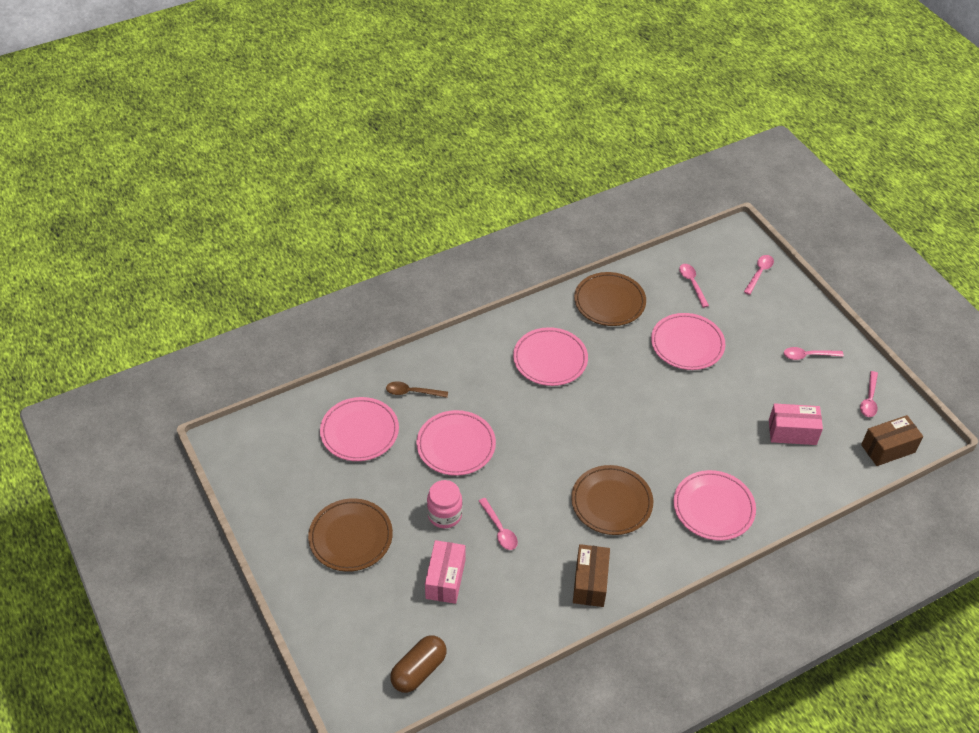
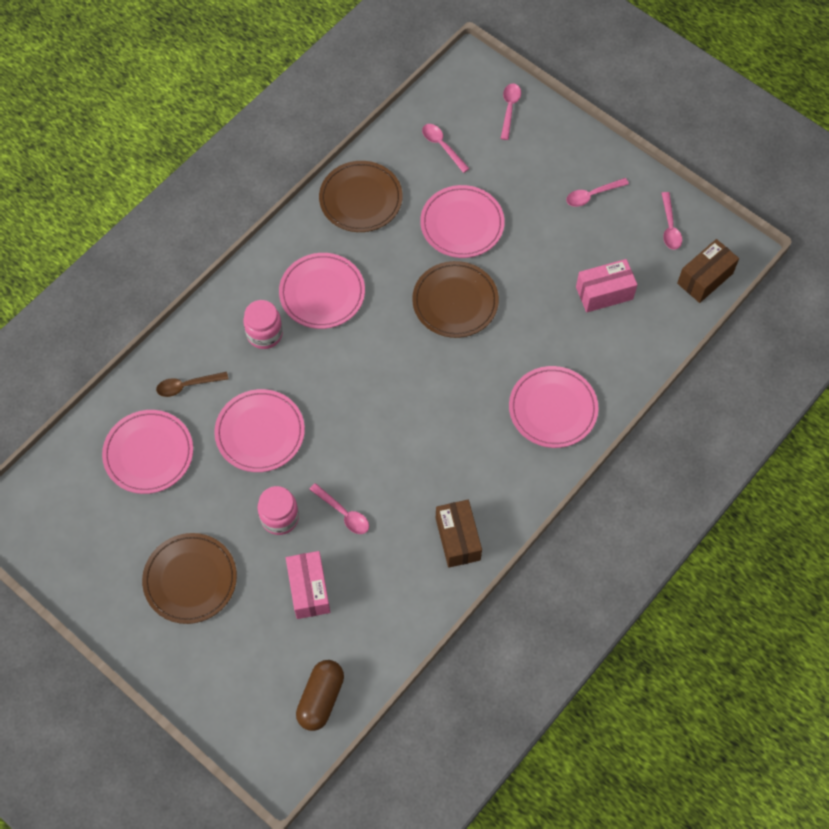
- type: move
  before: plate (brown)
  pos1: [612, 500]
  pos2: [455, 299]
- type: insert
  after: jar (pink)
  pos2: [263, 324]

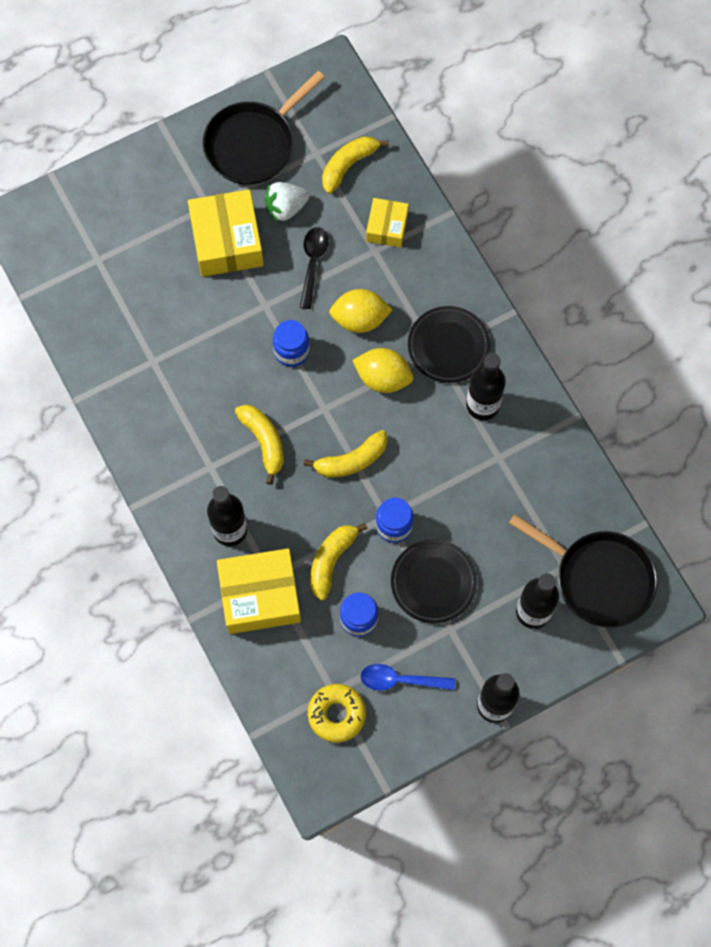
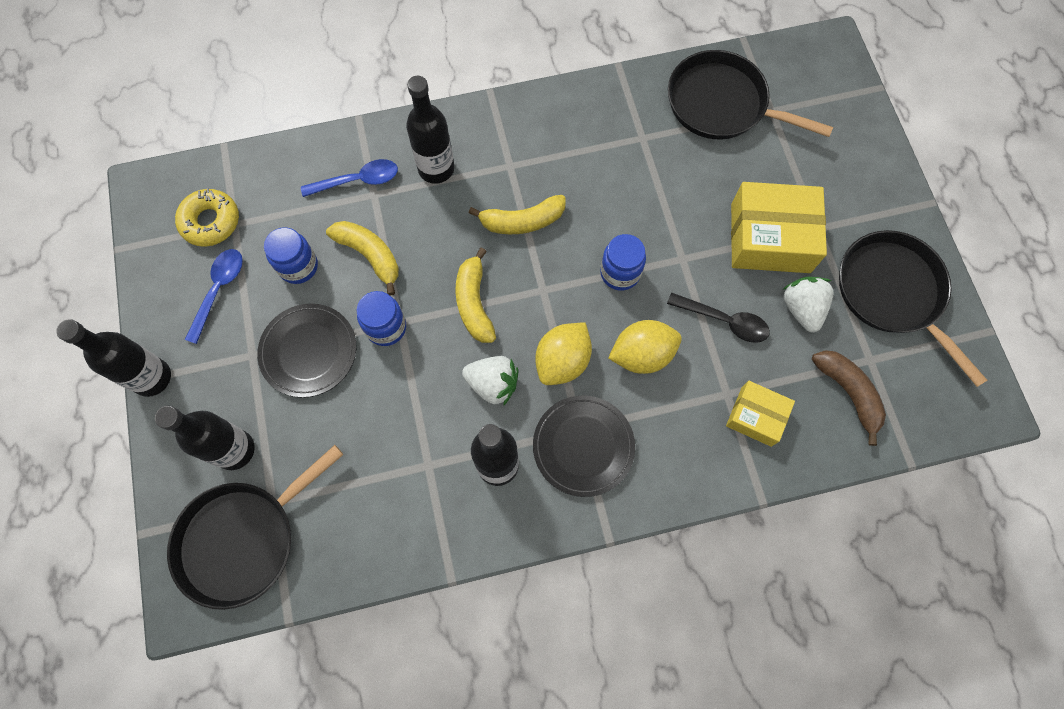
- type: recolor
  before: banana (yellow)
  after: banana (brown)
  pos1: [355, 165]
  pos2: [849, 398]
- type: rotate
  before: lemon (yellow)
  pos1: [361, 311]
  pos2: [645, 347]
  turn: 60
- type: replace
  before: box (yellow)
  after: spoon (blue)
  pos1: [259, 591]
  pos2: [349, 178]
- type: insert
  after: pan (black)
  pos2: [750, 94]
- type: insert
  after: strawberry (white)
  pos2: [490, 381]

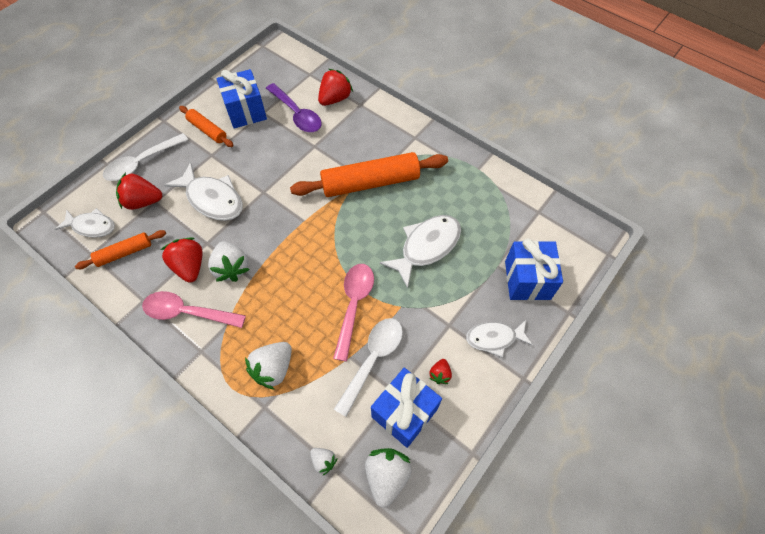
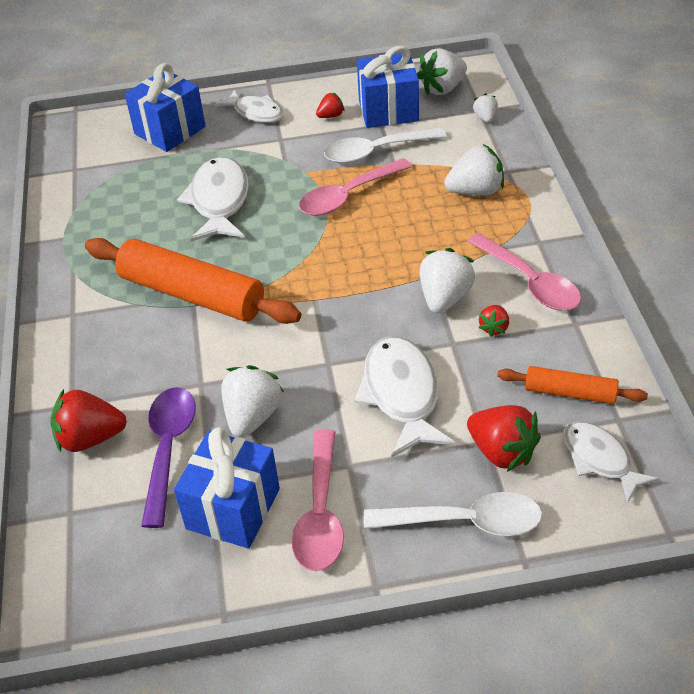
- type: replace
  before: rolling pin (orange)
  after: spoon (pink)
  pos1: [206, 126]
  pos2: [317, 500]
- type: rotate
  before: fish (white)
  pos1: [420, 251]
  pos2: [213, 199]
  turn: 90
- type: resize
  before: strawberry (red)
  pos1: [182, 260]
  pos2: [493, 321]
  scale: 0.53
- type: insert
  after: strawberry (white)
  pos2: [252, 401]

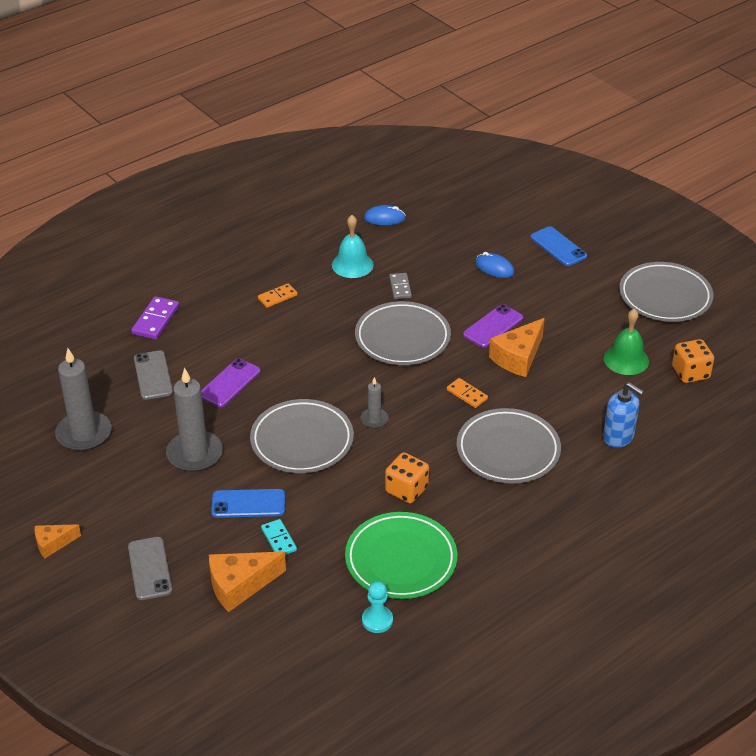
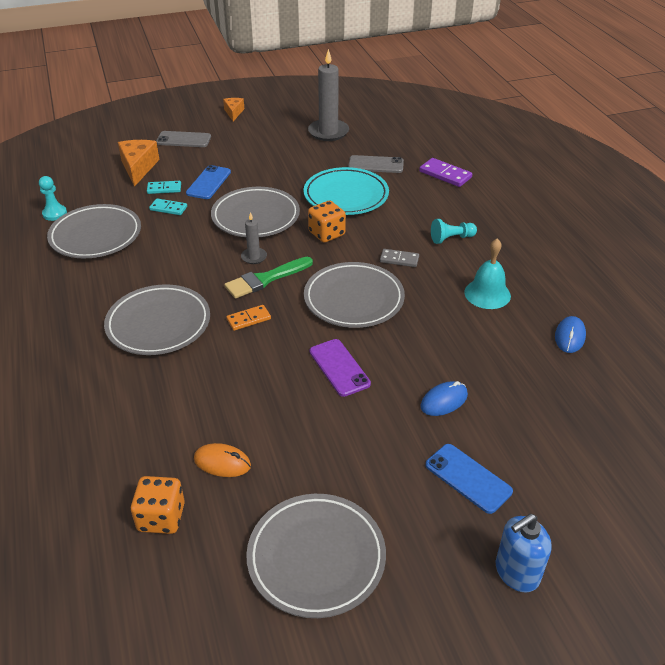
- type: rotate
  before: phone (blue)
  pos1: [559, 246]
  pos2: [469, 479]
  turn: 60
- type: move
  before: domino (grey)
  pos1: [400, 286]
  pos2: [399, 258]
- type: replace
  before: domino (orange)
  after: pawn (turquoise)
  pos1: [278, 295]
  pos2: [454, 231]
- type: replace
  before: bell (green)
  after: mouse (orange)
  pos1: [626, 342]
  pos2: [222, 460]
- type: delete
  before: cheese (orange)
  pos1: [517, 347]
- type: replace
  before: phone (purple)
  after: plate (turquoise)
  pos1: [230, 382]
  pos2: [346, 191]
- type: delete
  before: candle (grey)
  pos1: [194, 419]
- type: move
  before: soap dispenser (blue)
  pos1: [623, 415]
  pos2: [524, 553]
- type: move
  before: dice (orange)
  pos1: [407, 477]
  pos2: [327, 222]
- type: recolor
  before: plate (green)
  after: plate (grey)
  pos1: [401, 555]
  pos2: [94, 231]
- type: insert
  after: domino (turquoise)
  pos2: [168, 206]
- type: insert
  after: brush (green)
  pos2: [268, 278]

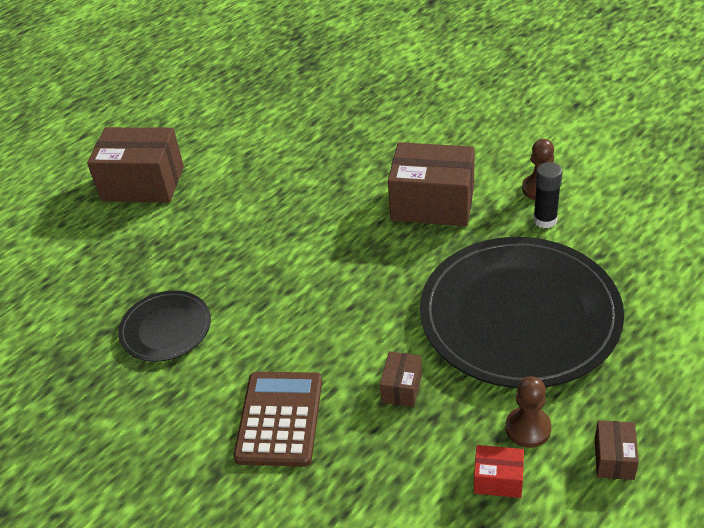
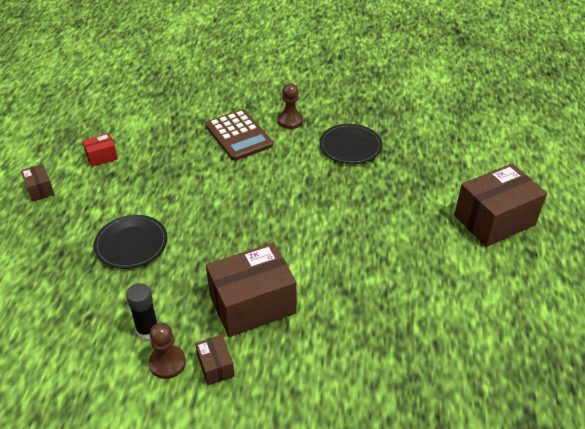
- type: resize
  before: plate (black)
  pos1: [522, 312]
  pos2: [131, 242]
  scale: 0.48
- type: move
  before: box (brown)
  pos1: [401, 379]
  pos2: [215, 360]
- type: move
  before: pawn (brown)
  pos1: [528, 412]
  pos2: [290, 106]

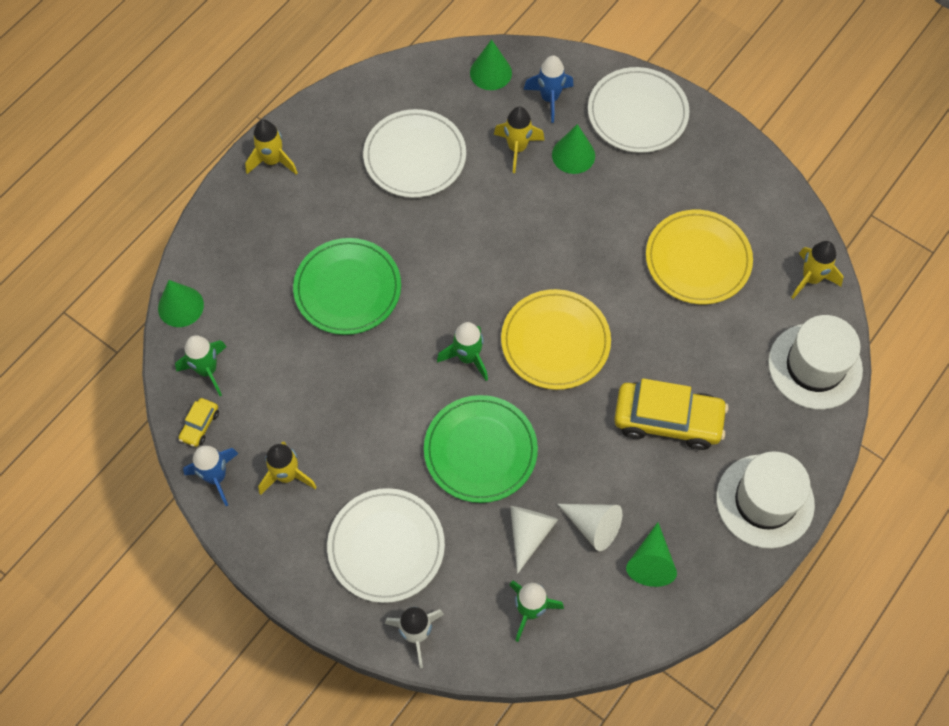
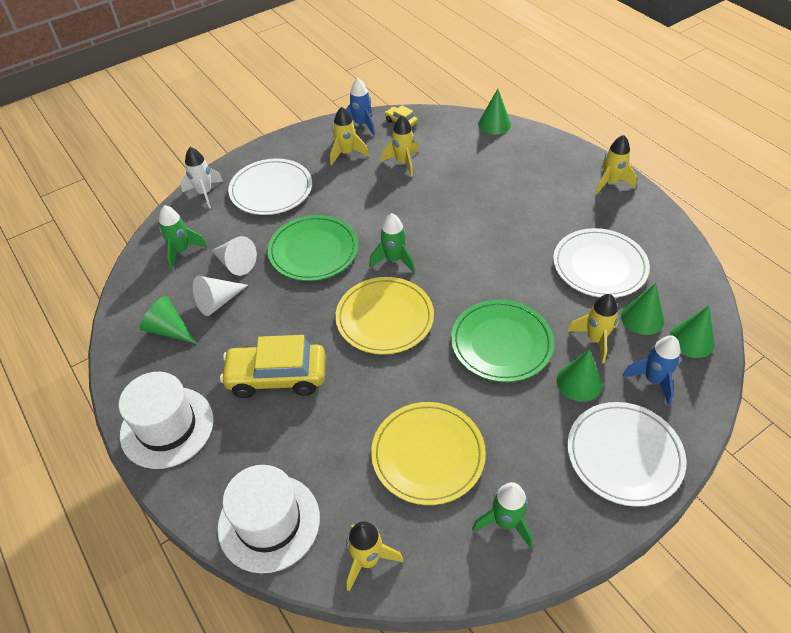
- type: move
  before: plate (green)
  pos1: [347, 286]
  pos2: [502, 341]
- type: move
  before: rocket (green)
  pos1: [201, 365]
  pos2: [502, 515]
- type: rotate
  before: car (yellow)
  pos1: [671, 414]
  pos2: [272, 366]
  turn: 60
- type: insert
  after: rocket (yellow)
  pos2: [399, 146]
- type: insert
  after: cone (green)
  pos2: [642, 309]

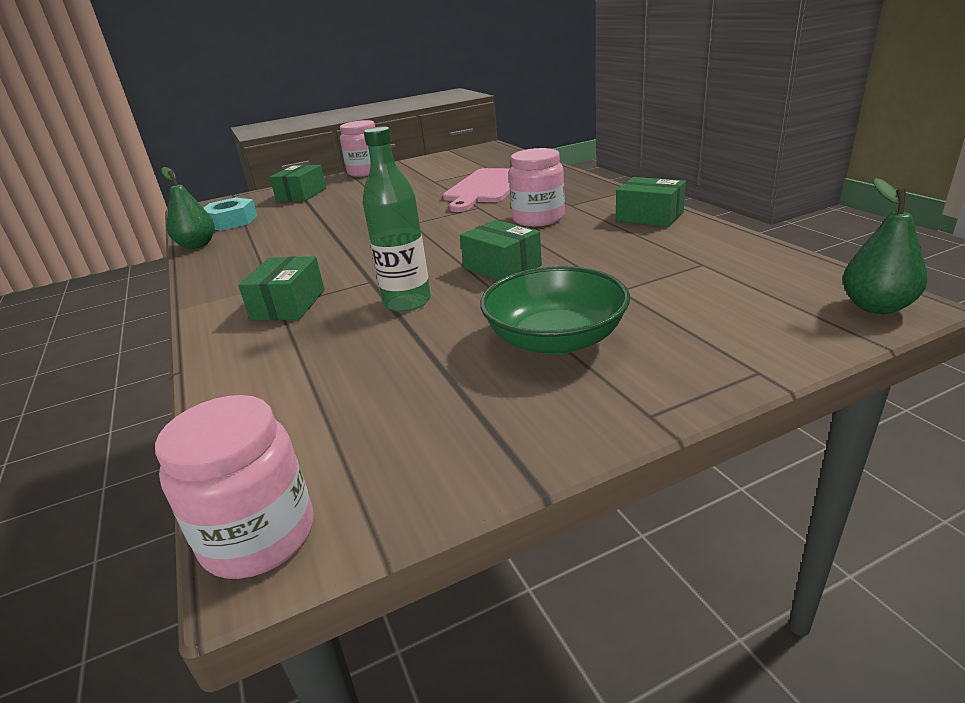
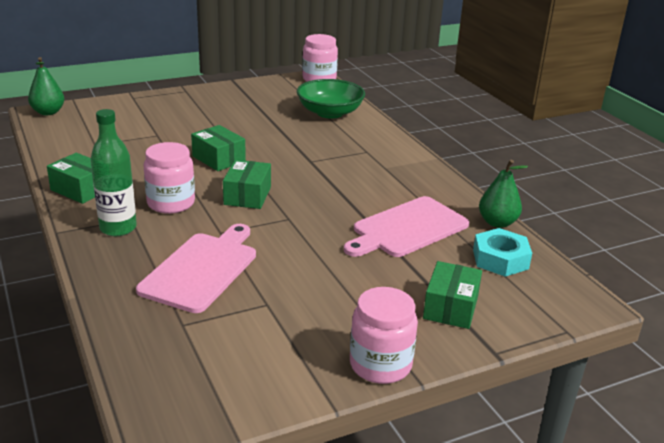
- type: move
  before: bottle (green)
  pos1: [397, 219]
  pos2: [114, 172]
- type: move
  before: box (green)
  pos1: [281, 288]
  pos2: [247, 184]
- type: move
  before: bowl (green)
  pos1: [555, 310]
  pos2: [331, 99]
- type: insert
  after: cutting board (pink)
  pos2: [406, 226]

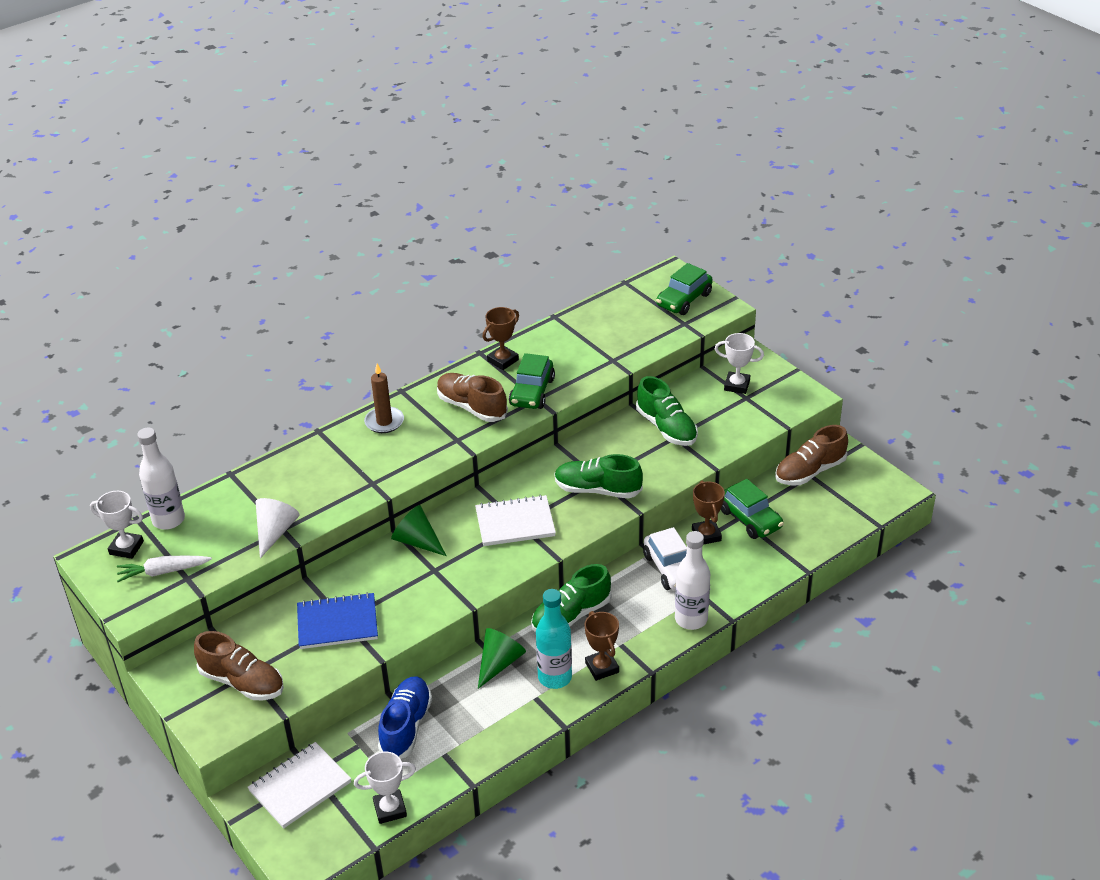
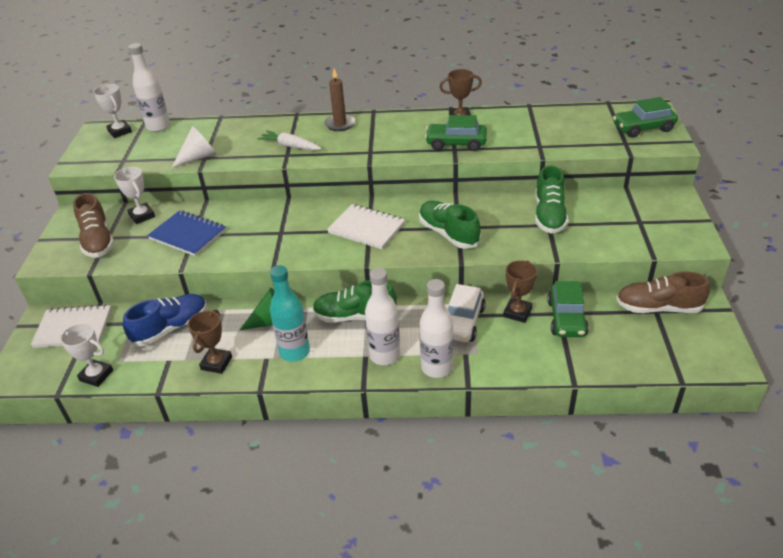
- type: move
  before: trophy (white)
  pos1: [739, 363]
  pos2: [134, 195]
- type: rotate
  before: car (green)
  pos1: [532, 381]
  pos2: [456, 133]
  turn: 45
- type: delete
  before: shoe (brown)
  pos1: [472, 397]
- type: delete
  before: cone (green)
  pos1: [419, 530]
- type: move
  before: carrot (white)
  pos1: [164, 569]
  pos2: [289, 140]
- type: move
  before: trophy (brown)
  pos1: [602, 646]
  pos2: [210, 341]
- type: insert
  after: bottle (white)
  pos2: [382, 316]

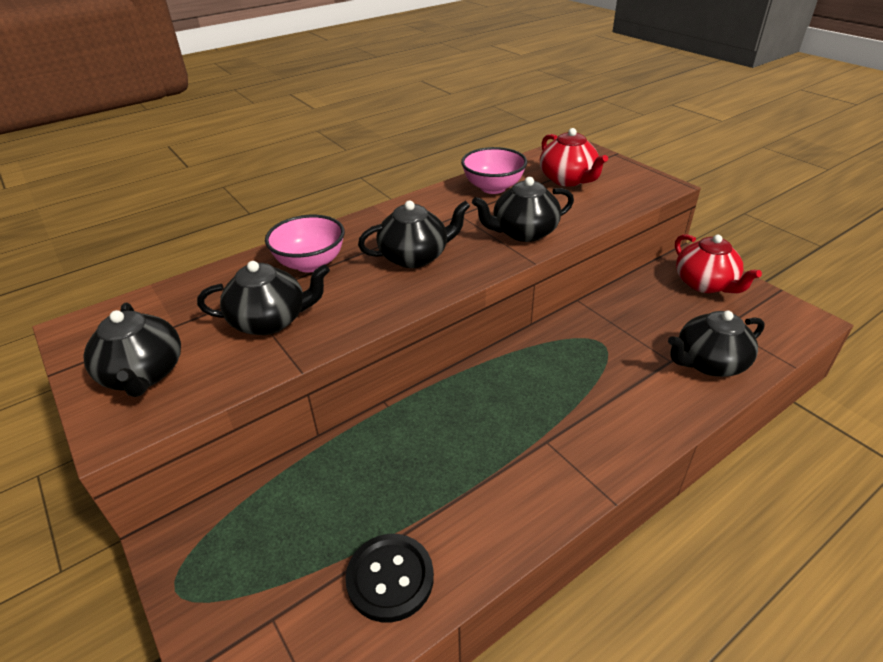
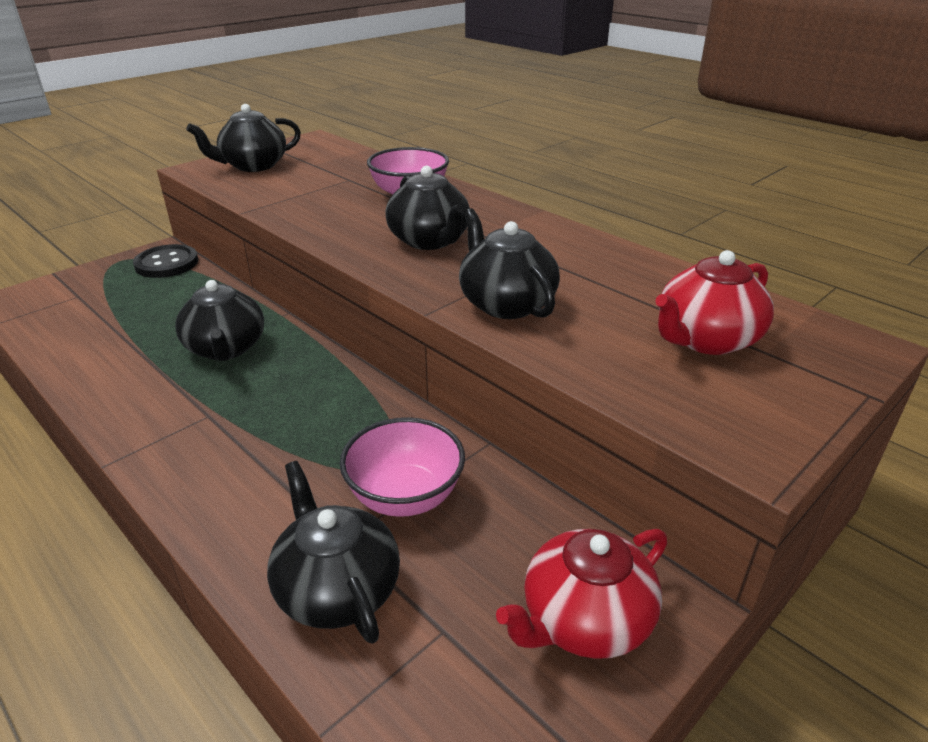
- type: move
  before: bowl (pink)
  pos1: [494, 170]
  pos2: [402, 467]
- type: move
  before: teapot (black)
  pos1: [263, 298]
  pos2: [219, 320]
- type: move
  before: button (black)
  pos1: [389, 578]
  pos2: [165, 261]

